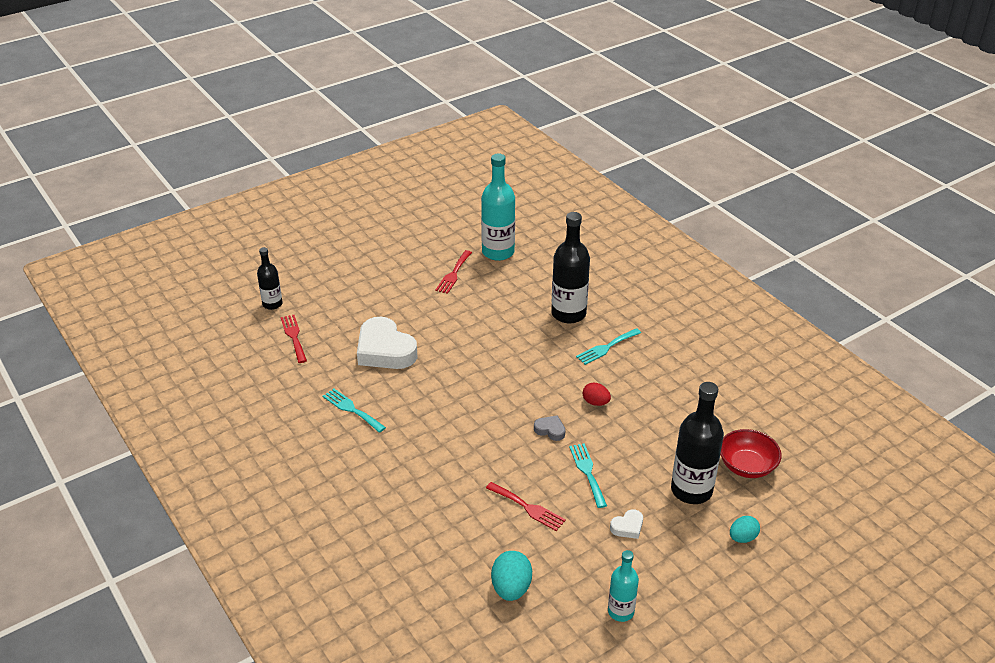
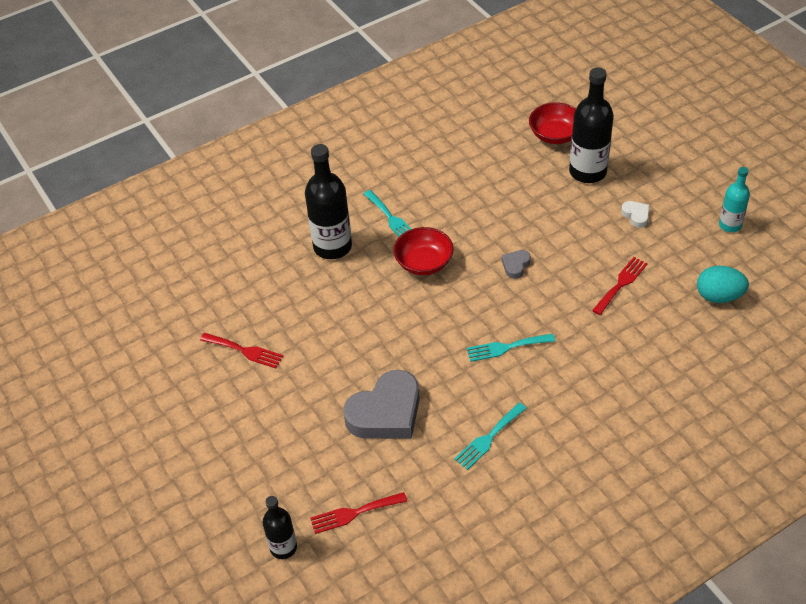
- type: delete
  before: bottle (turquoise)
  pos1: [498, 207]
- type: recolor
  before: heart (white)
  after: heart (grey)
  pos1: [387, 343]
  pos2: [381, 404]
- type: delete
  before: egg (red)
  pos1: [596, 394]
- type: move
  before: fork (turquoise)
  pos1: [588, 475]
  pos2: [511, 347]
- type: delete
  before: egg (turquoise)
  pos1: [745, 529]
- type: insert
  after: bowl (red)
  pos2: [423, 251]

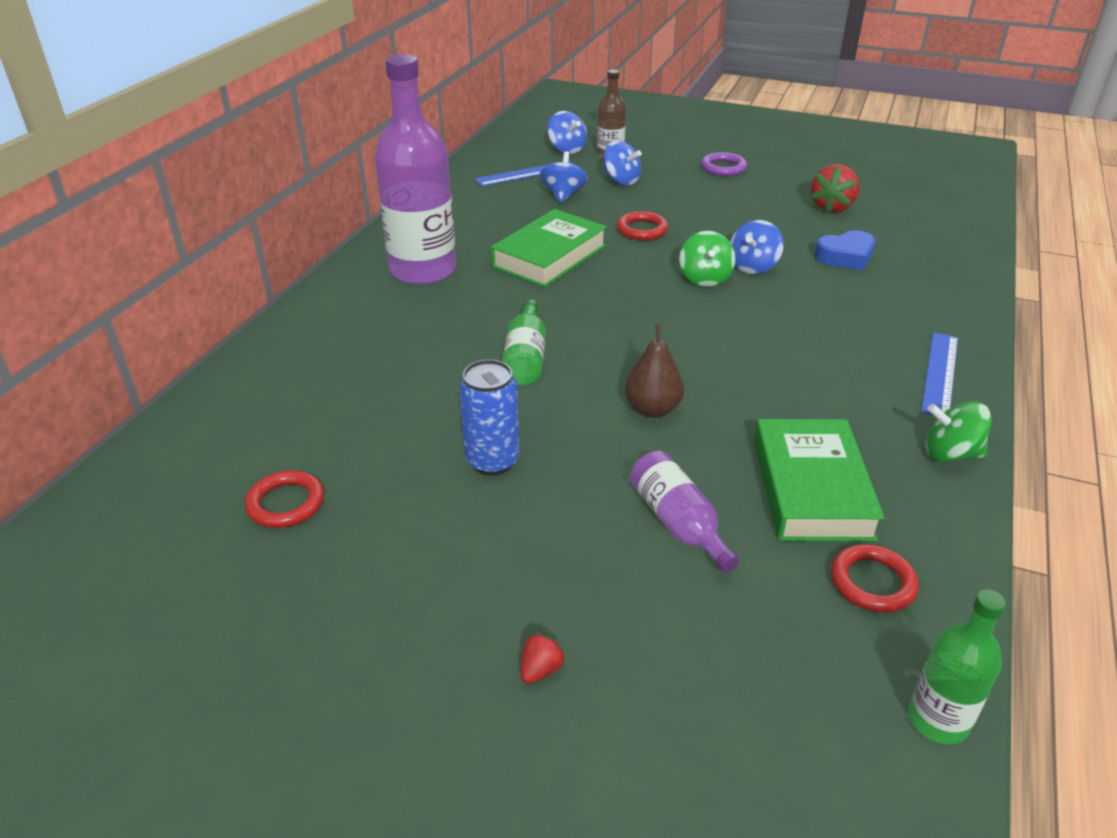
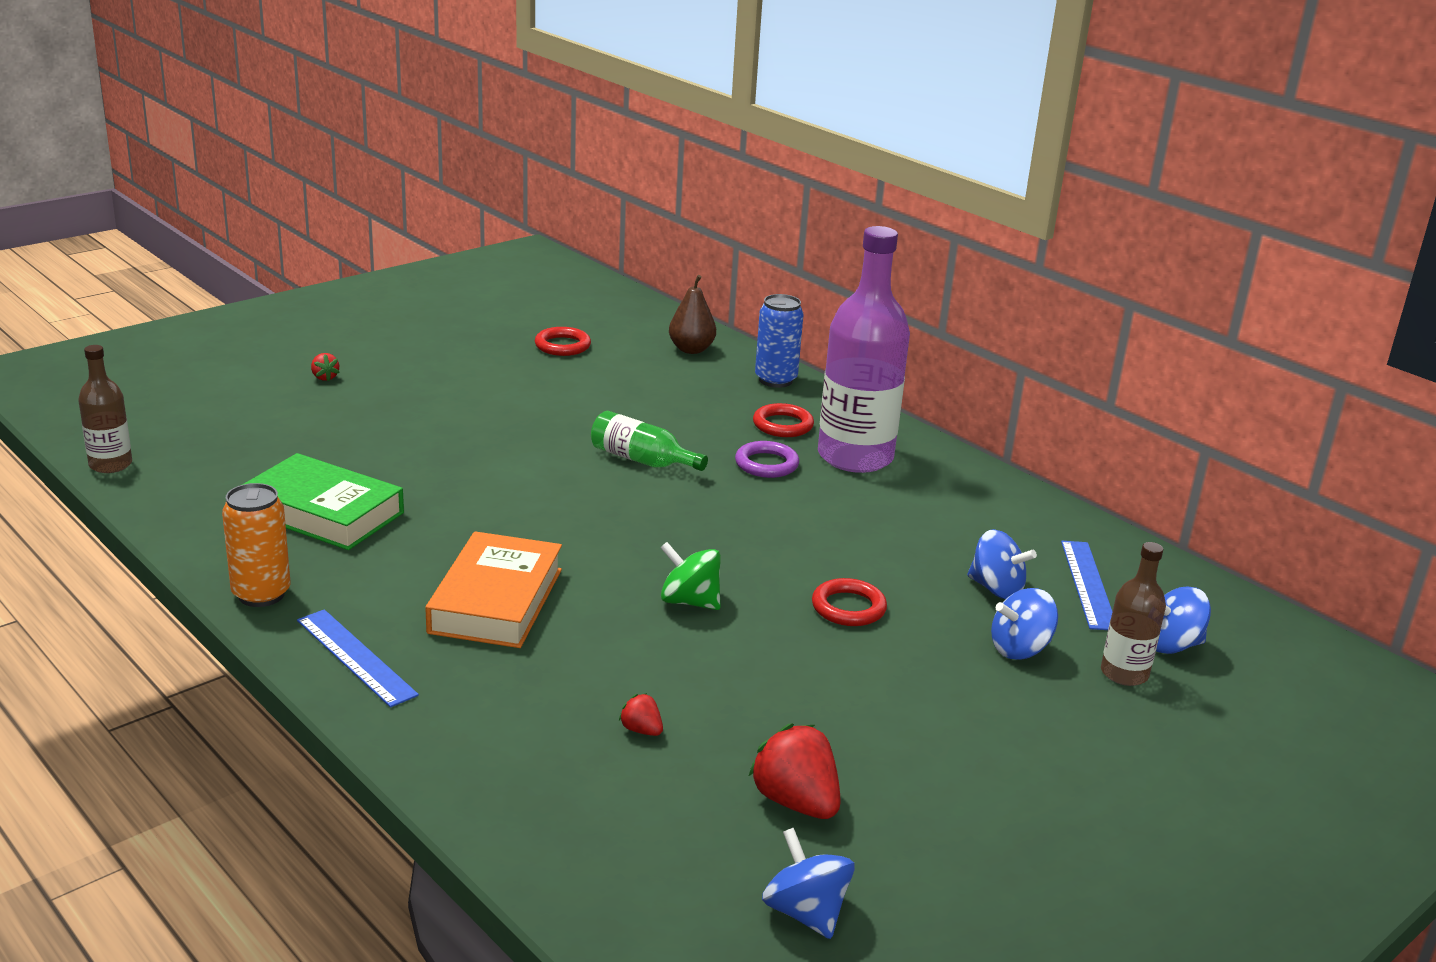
- type: move
  before: ring (purple)
  pos1: [724, 164]
  pos2: [767, 459]
- type: delete
  before: book (green)
  pos1: [549, 248]
- type: move
  before: spinning top (blue)
  pos1: [757, 247]
  pos2: [808, 883]
- type: replace
  before: heart (blue)
  after: strawberry (red)
  pos1: [845, 250]
  pos2: [641, 714]
- type: move
  before: pear (brown)
  pos1: [654, 371]
  pos2: [692, 314]
- type: move
  before: can (blue)
  pos1: [489, 417]
  pos2: [779, 341]
- type: replace
  before: spinning top (green)
  after: can (orange)
  pos1: [958, 431]
  pos2: [256, 545]
- type: delete
  before: bottle (purple)
  pos1: [684, 512]
- type: move
  before: ring (red)
  pos1: [875, 578]
  pos2: [783, 420]
- type: recolor
  before: bottle (green)
  after: bottle (brown)
  pos1: [957, 667]
  pos2: [105, 409]
- type: insert
  after: book (orange)
  pos2: [493, 589]

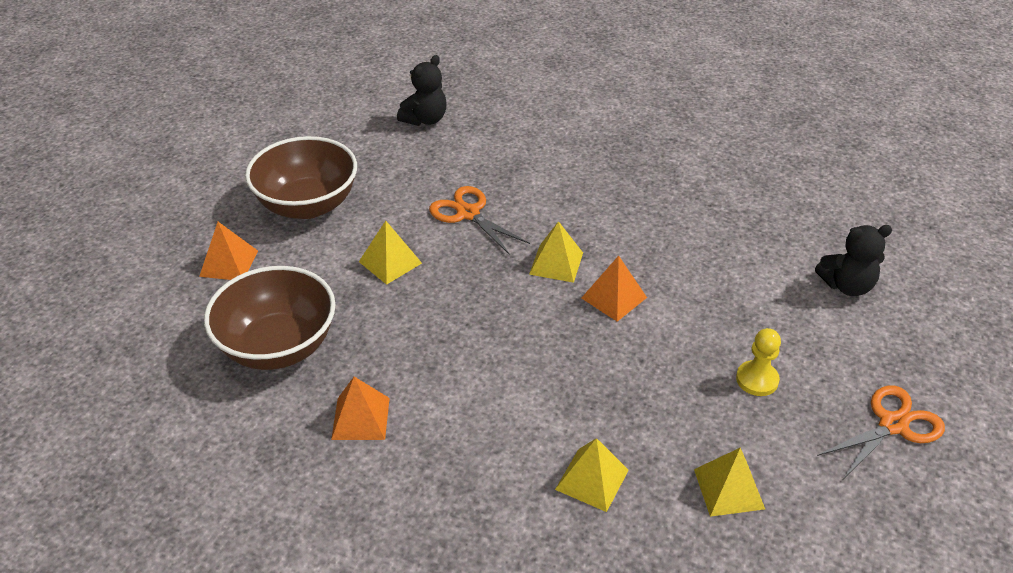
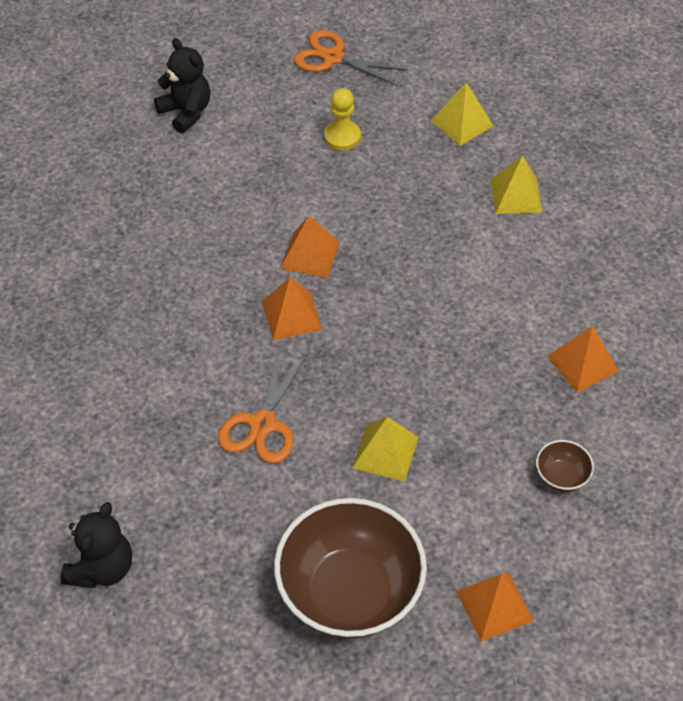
- type: rotate
  before: teddy bear (black)
  pos1: [422, 90]
  pos2: [96, 545]
  turn: 105
- type: recolor
  before: pyramid (yellow)
  after: pyramid (orange)
  pos1: [556, 252]
  pos2: [292, 308]
- type: resize
  before: bowl (brown)
  pos1: [270, 318]
  pos2: [565, 466]
  scale: 0.41

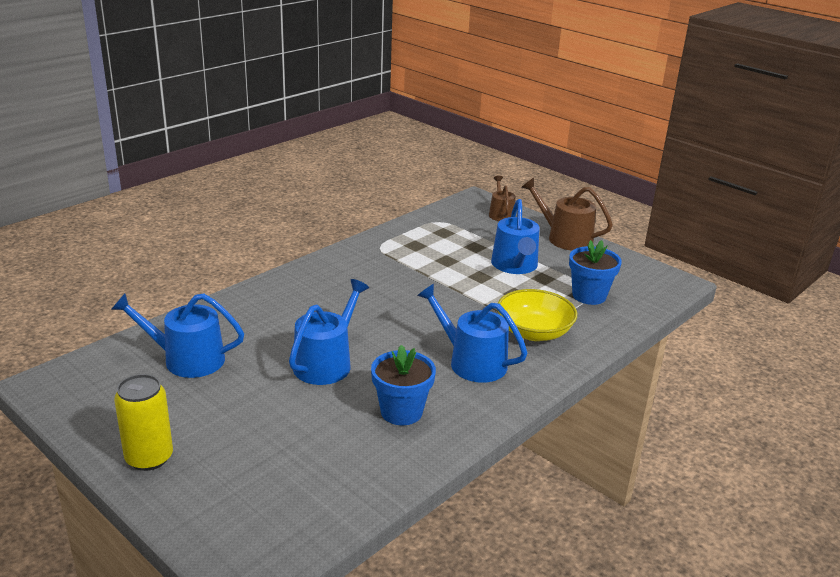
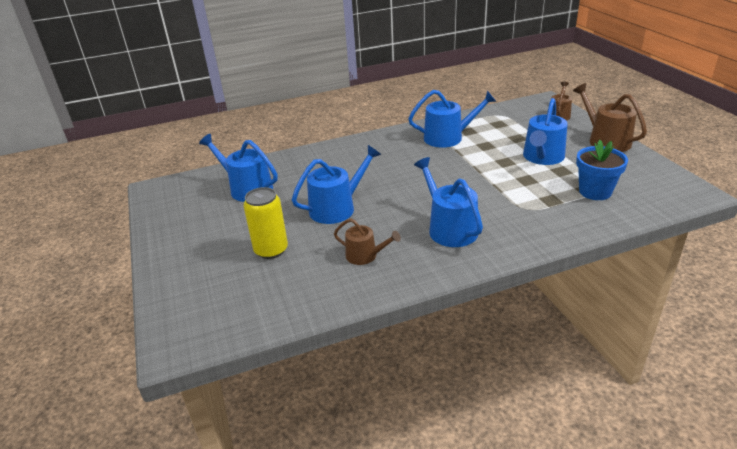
- type: delete
  before: bowl (yellow)
  pos1: [537, 315]
- type: replace
  before: flower pot (blue)
  after: watering can (brown)
  pos1: [403, 385]
  pos2: [367, 241]
- type: move
  before: can (yellow)
  pos1: [143, 422]
  pos2: [265, 223]
- type: insert
  after: watering can (blue)
  pos2: [452, 119]

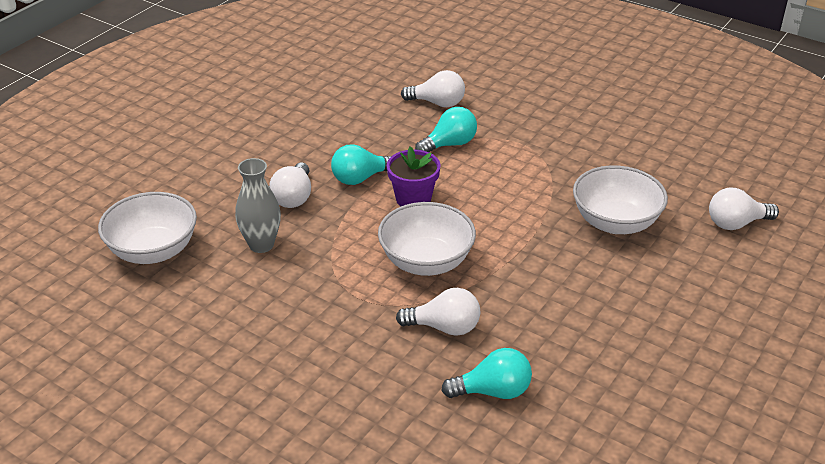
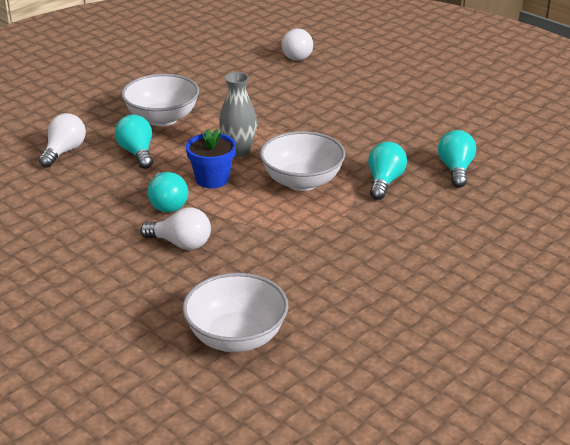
- type: recolor
  before: flower pot (purple)
  after: flower pot (blue)
  pos1: [414, 176]
  pos2: [211, 158]
- type: move
  before: vase (grey)
  pos1: [258, 205]
  pos2: [238, 114]
- type: move
  before: bowl (white)
  pos1: [620, 199]
  pos2: [160, 100]
- type: recolor
  before: light bulb (white)
  after: light bulb (turquoise)
  pos1: [438, 312]
  pos2: [387, 171]

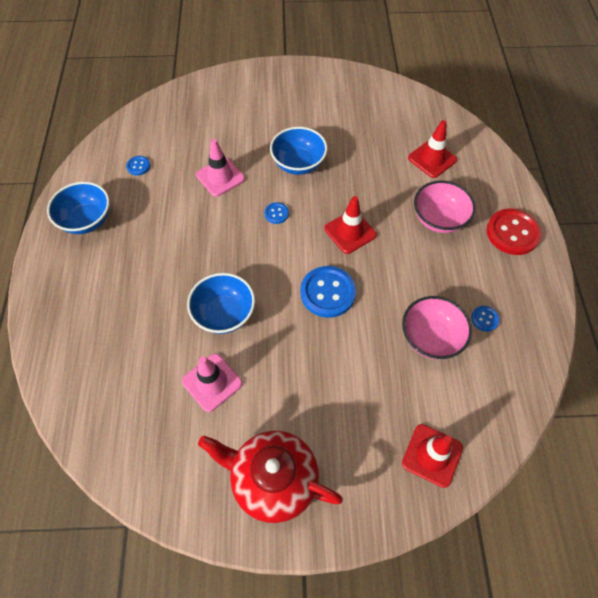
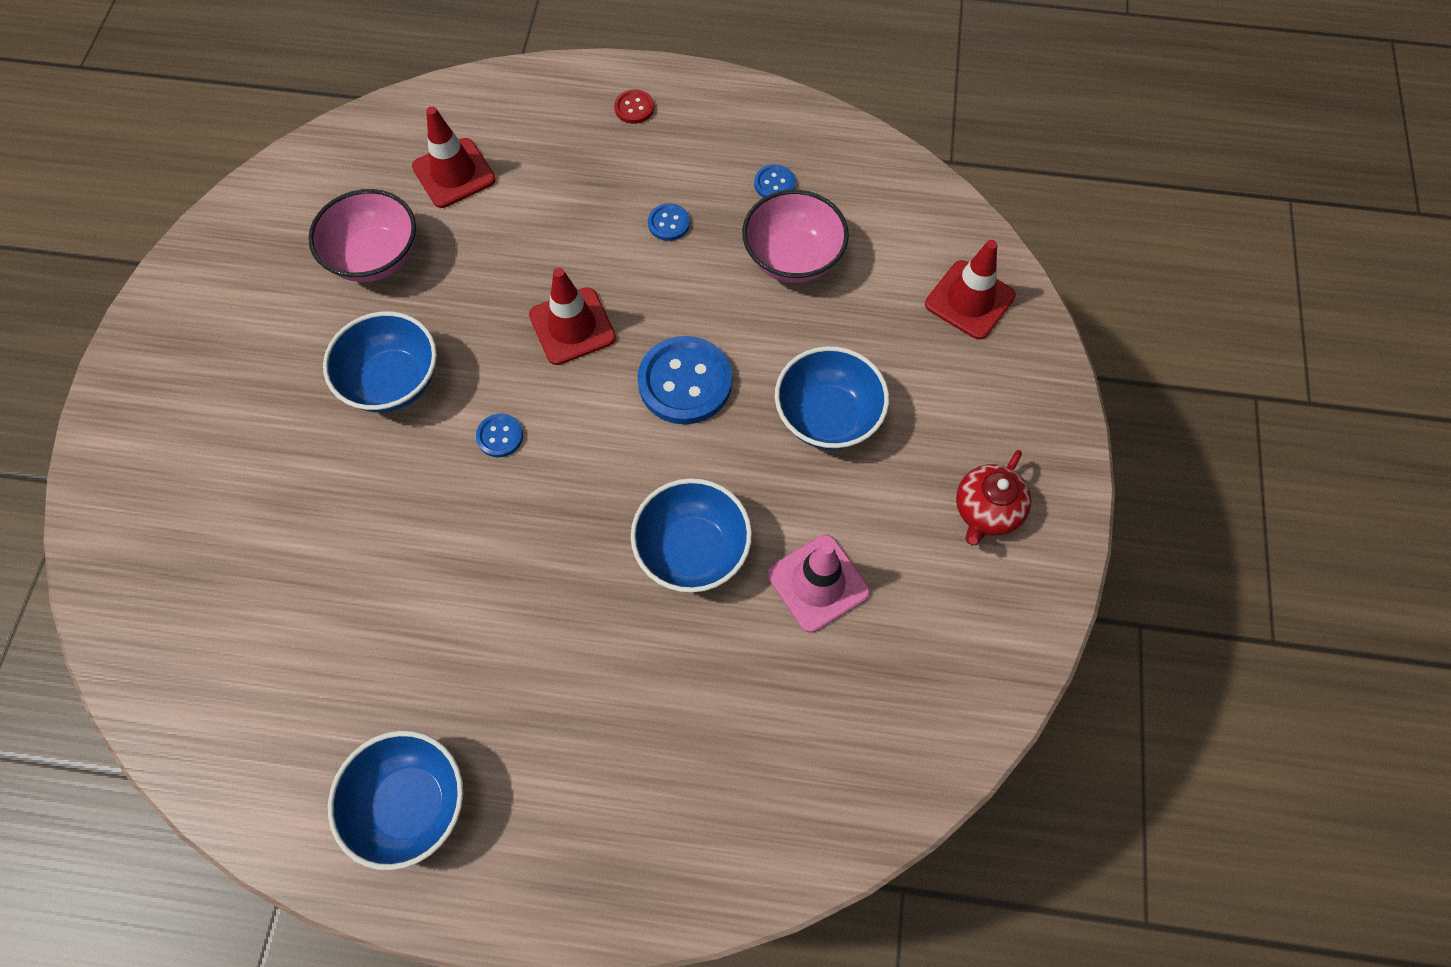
- type: delete
  before: traffic cone (pink)
  pos1: [220, 168]
- type: move
  before: button (blue)
  pos1: [138, 165]
  pos2: [669, 222]
- type: move
  before: bowl (pink)
  pos1: [445, 207]
  pos2: [362, 235]
- type: resize
  before: button (red)
  pos1: [514, 231]
  pos2: [634, 106]
  scale: 0.48
- type: resize
  before: teapot (red)
  pos1: [270, 477]
  pos2: [993, 498]
  scale: 0.56
- type: insert
  after: bowl (blue)
  pos2: [832, 398]

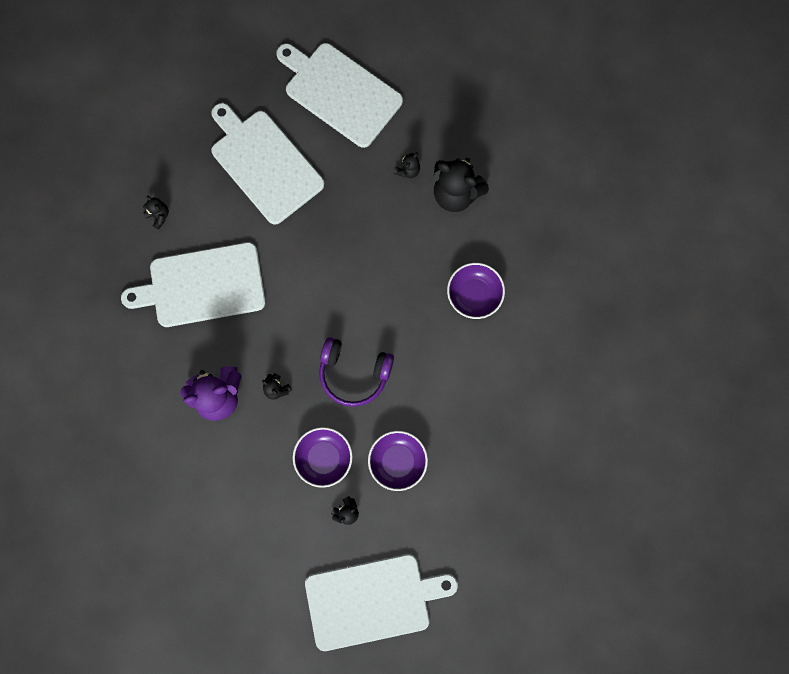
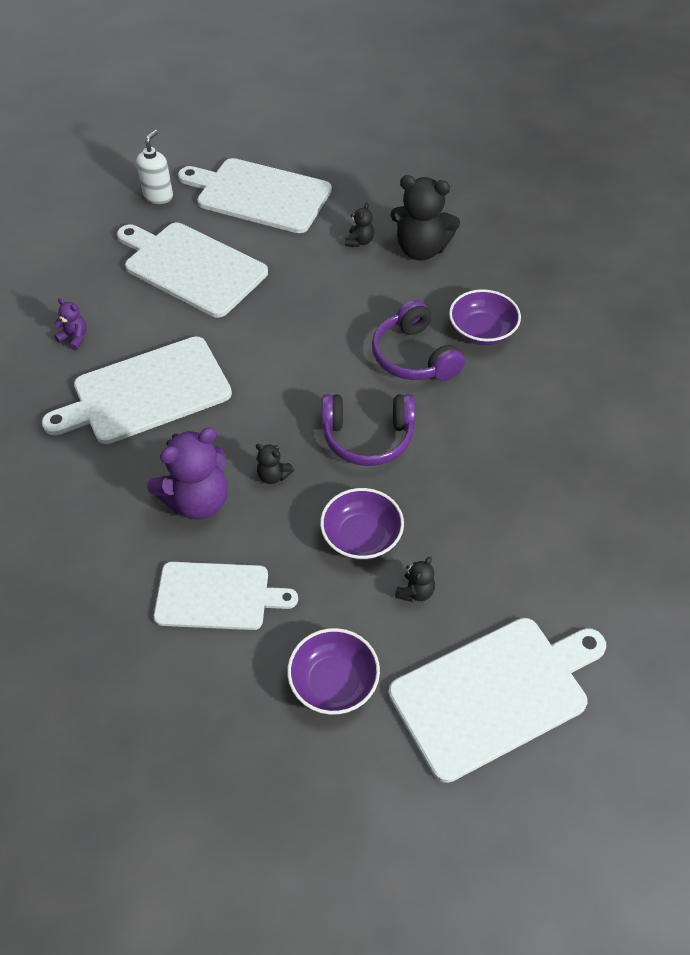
- type: recolor
  before: teddy bear (black)
  after: teddy bear (purple)
  pos1: [156, 212]
  pos2: [70, 324]
- type: move
  before: bowl (purple)
  pos1: [398, 461]
  pos2: [333, 671]
- type: insert
  after: soap dispenser (white)
  pos2: [154, 167]
- type: insert
  after: headphones (purple)
  pos2: [418, 340]
- type: insert
  after: cutting board (white)
  pos2: [226, 596]

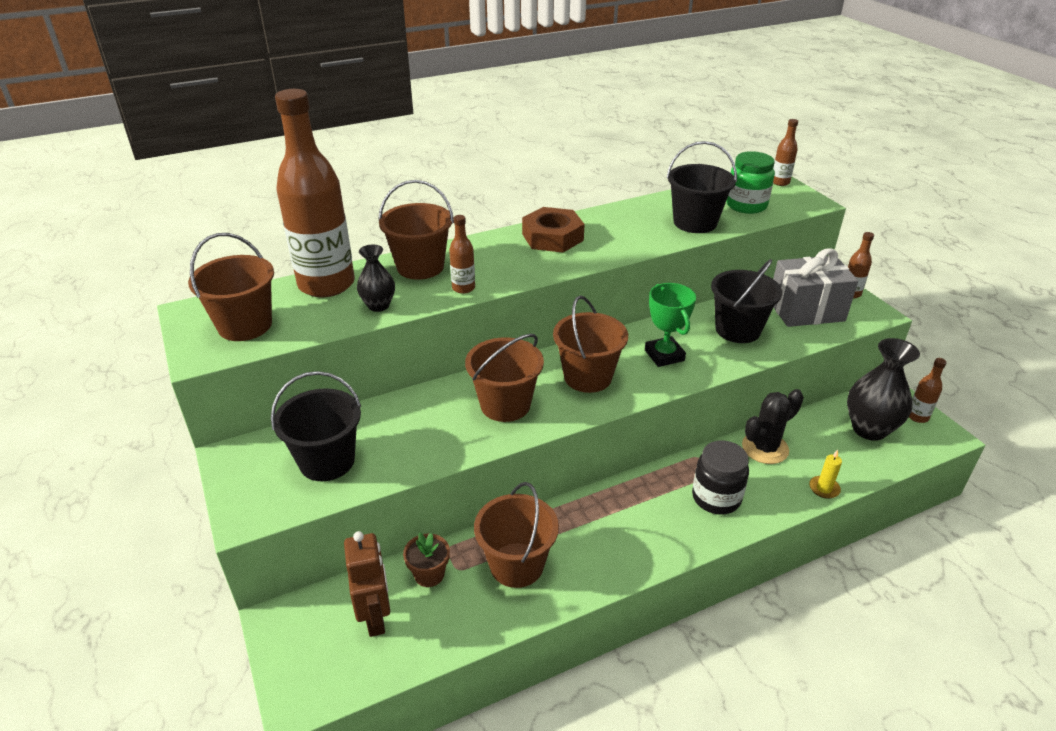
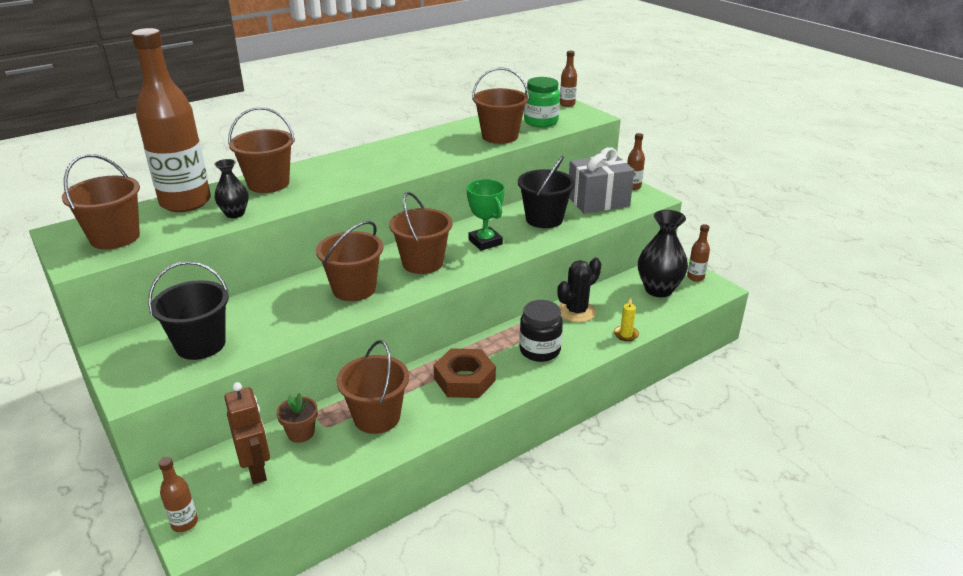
- type: recolor
  before: bucket (black)
  after: bucket (brown)
  pos1: [702, 187]
  pos2: [500, 105]
- type: move
  before: nut (brown)
  pos1: [553, 230]
  pos2: [465, 373]
- type: move
  before: bottle (brown)
  pos1: [462, 254]
  pos2: [178, 494]

